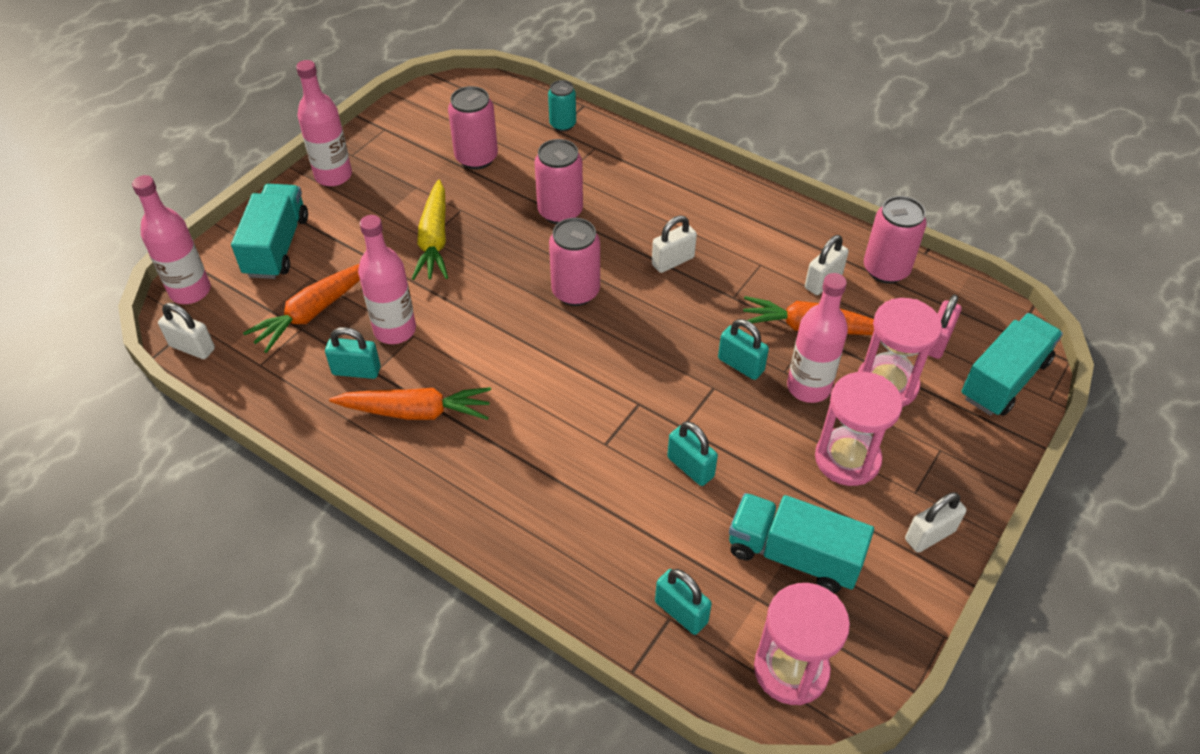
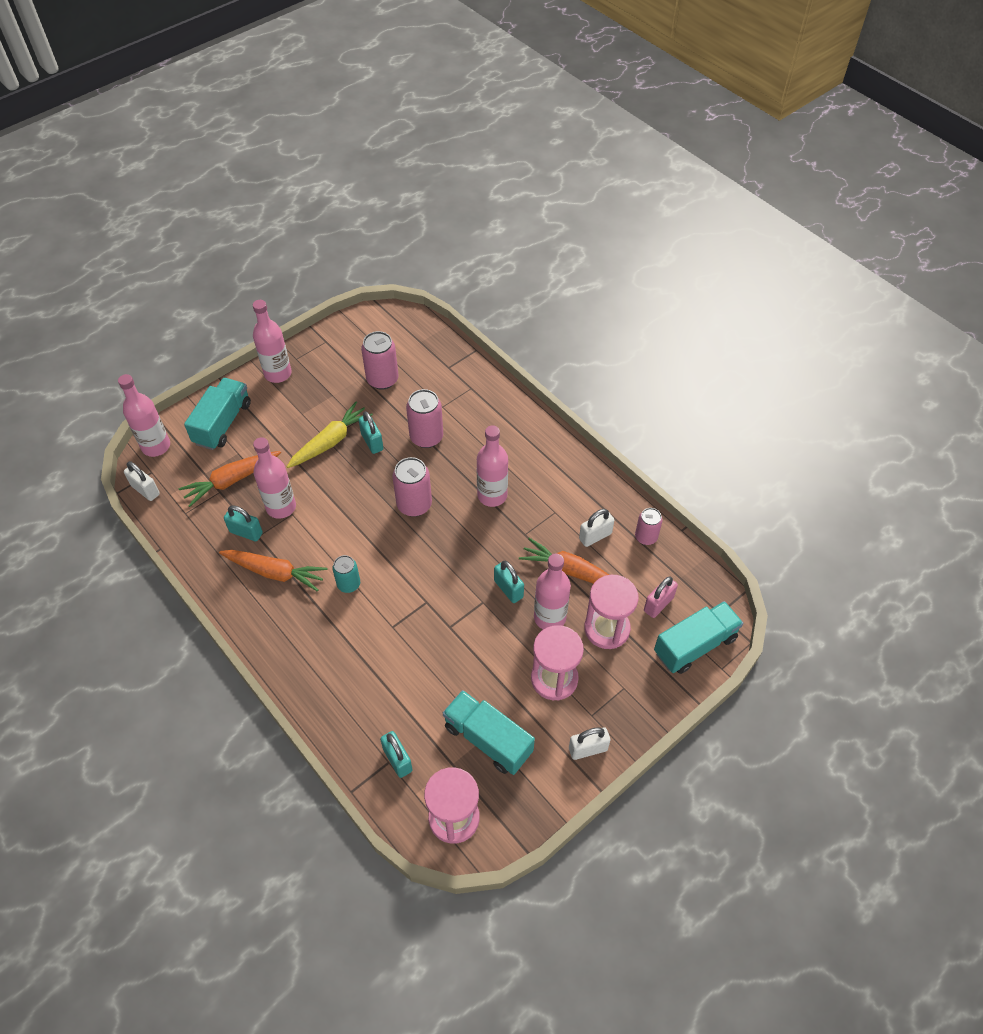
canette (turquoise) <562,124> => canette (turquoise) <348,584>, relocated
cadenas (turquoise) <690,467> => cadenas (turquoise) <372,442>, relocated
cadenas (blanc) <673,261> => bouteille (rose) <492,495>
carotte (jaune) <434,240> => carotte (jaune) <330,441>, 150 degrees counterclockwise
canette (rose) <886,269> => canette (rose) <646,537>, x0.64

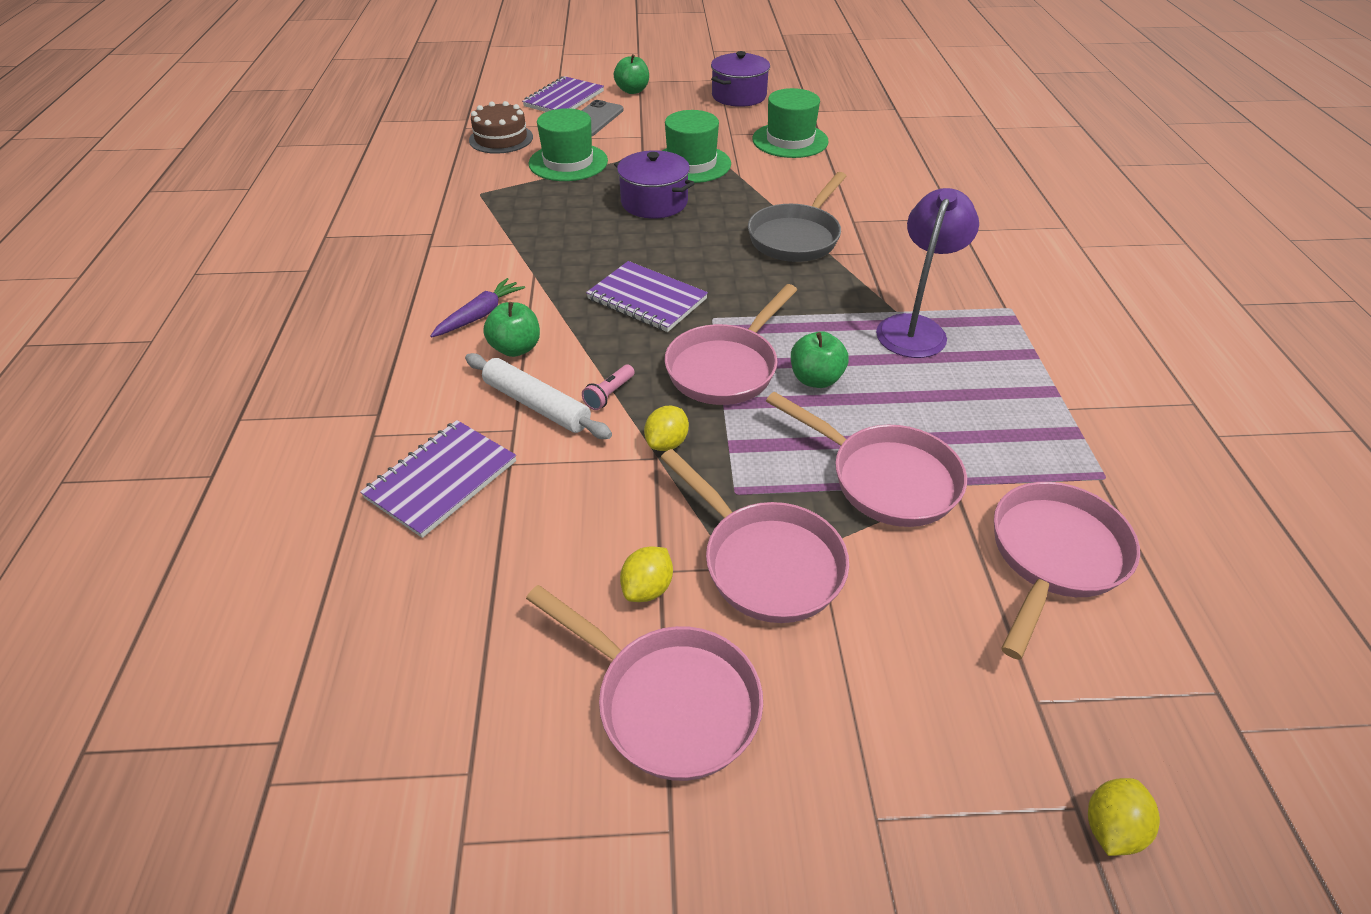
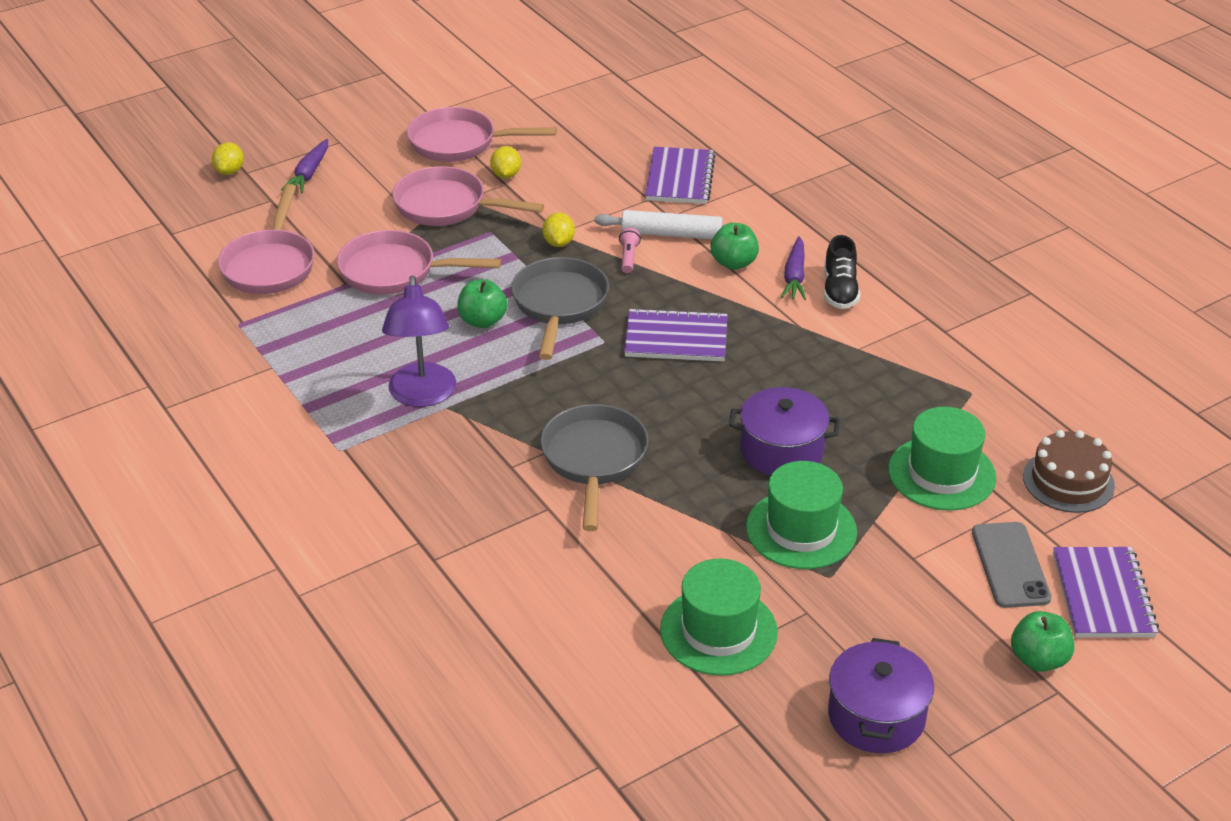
nothing => carotte (violet) <309,174>
nothing => chaussure (noir) <839,290>
poêle (rose) <726,367> => poêle (gris) <559,305>

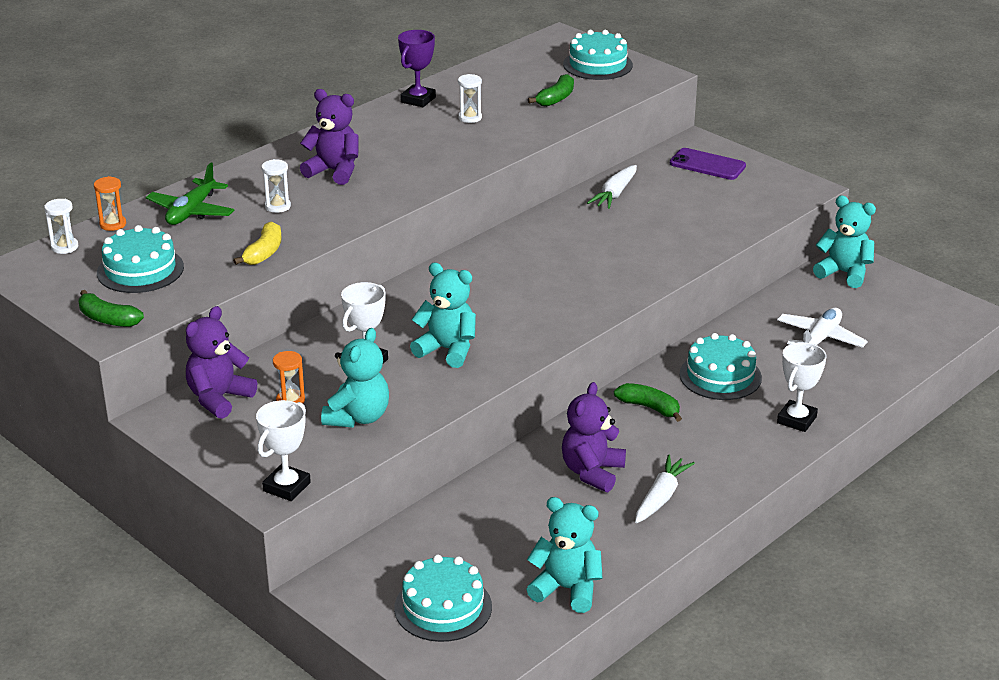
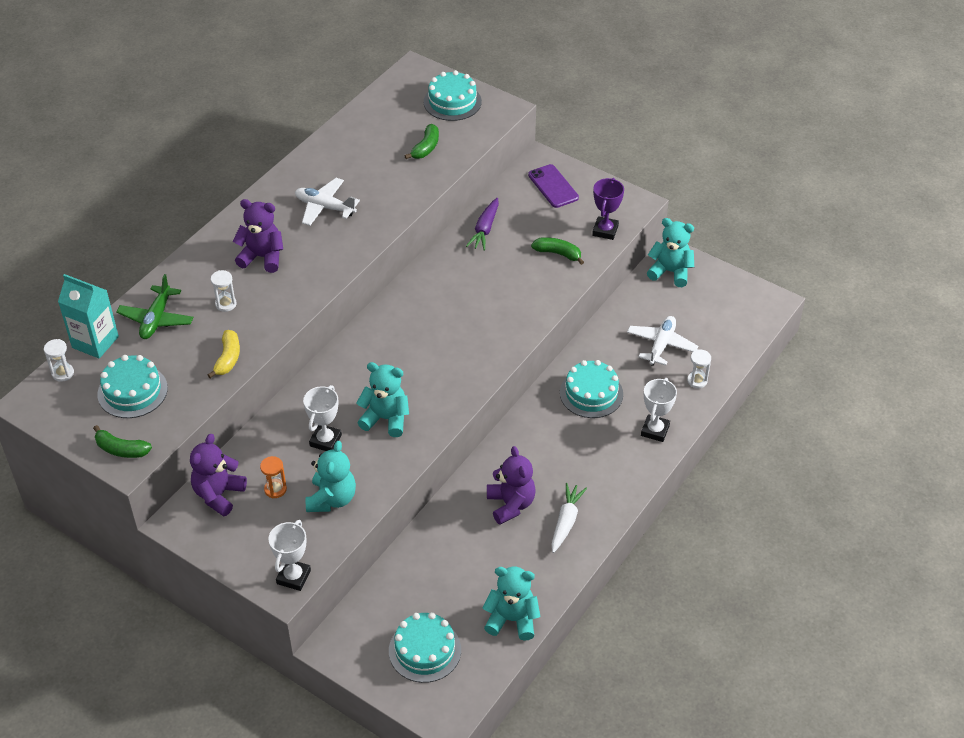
nothing => avion (blanc) <325,207>
trophée (violet) <418,100> => trophée (violet) <605,230>, relocated
sablier (blanc) <470,118> => sablier (blanc) <697,381>, relocated
banane (vert) <649,408> => banane (vert) <558,254>, relocated
sablier (orange) <113,224> => brique de lait (turquoise) <95,342>
carotte (blanc) <615,194> => carotte (violet) <485,229>
ours en peluche (violet) <592,472> => ours en peluche (violet) <511,504>, 150 degrees clockwise
téléphone (violet) <707,165> => téléphone (violet) <553,186>, 45 degrees clockwise

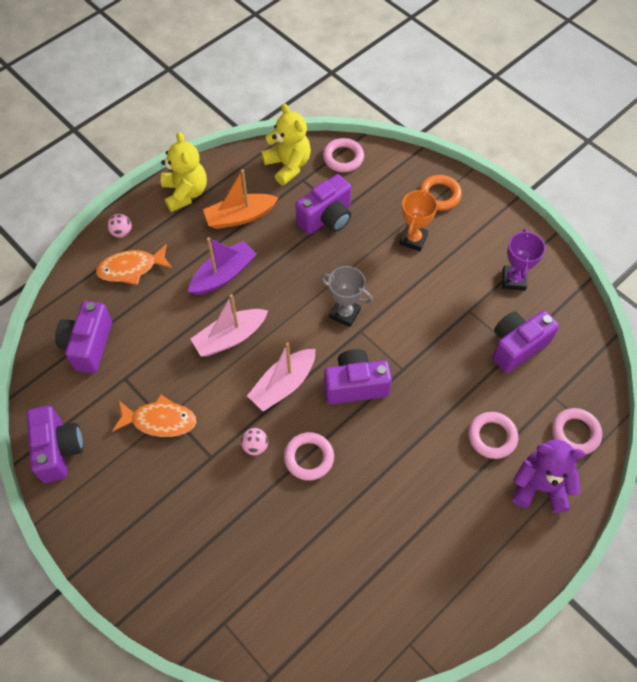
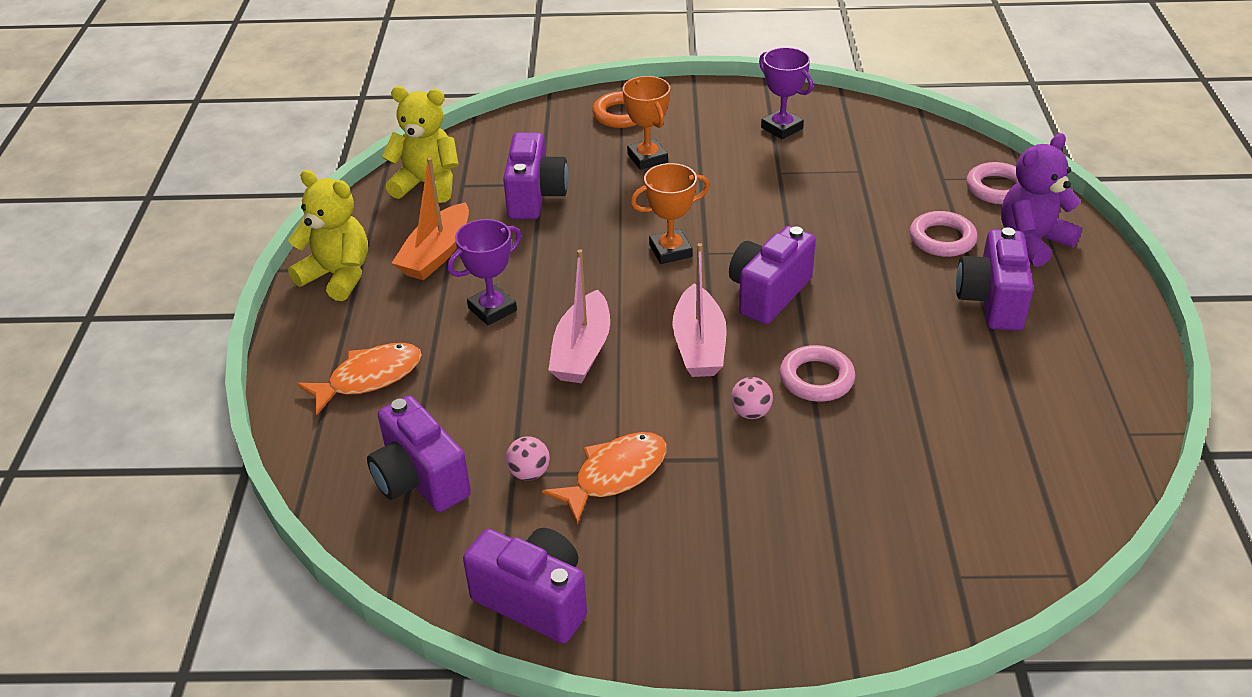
anneau (rose) <343,158> => nothing
balle (rose) <122,232> => balle (rose) <529,473>, relocated
appareil photo (violet) <517,346> => appareil photo (violet) <991,301>, relocated
bateau (violet) <223,275> => trophée (violet) <492,309>
trophée (gris) <345,313> => trophée (orange) <670,251>
poisson (orange) <131,268> => poisson (orange) <369,378>, 150 degrees counterclockwise

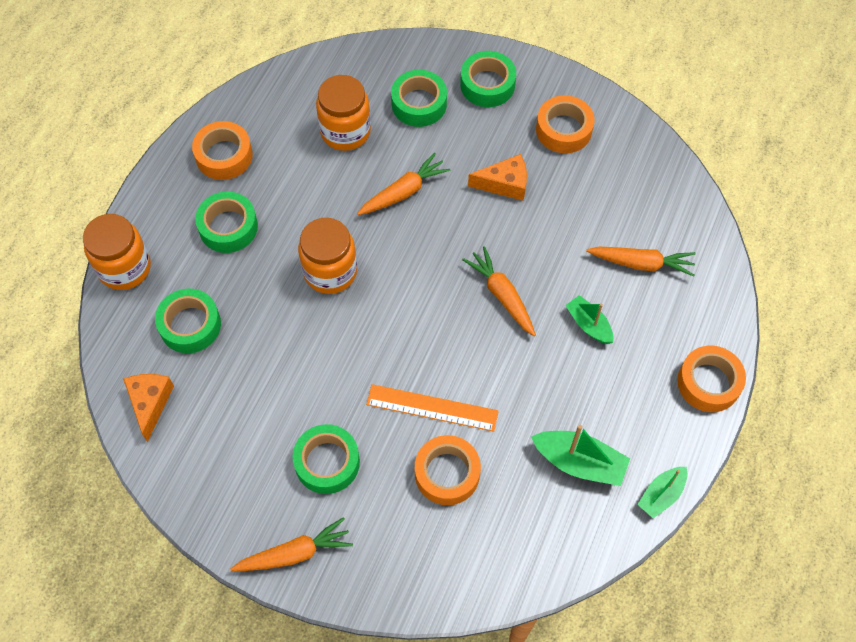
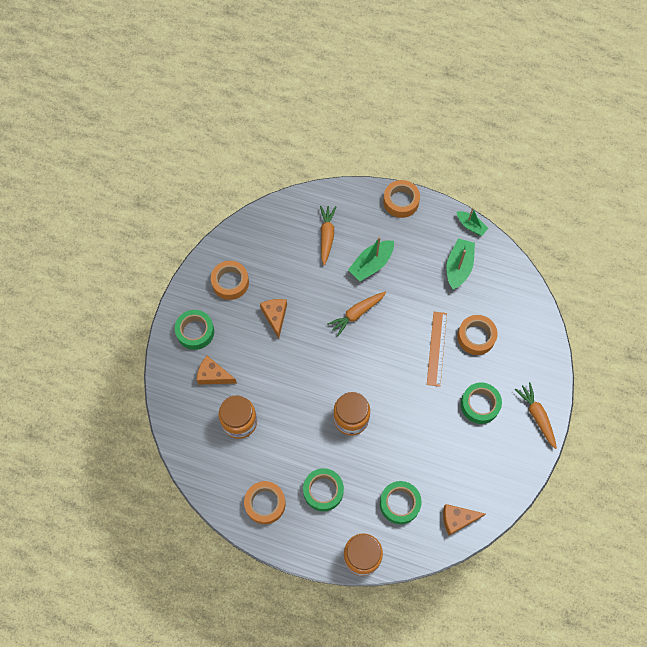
carotte (orange) <404,192> => nothing
ruban adhésif (vert) <419,104> => fromage (orange) <213,375>
bateau (vert) <588,324> => bateau (vert) <371,264>, x1.54

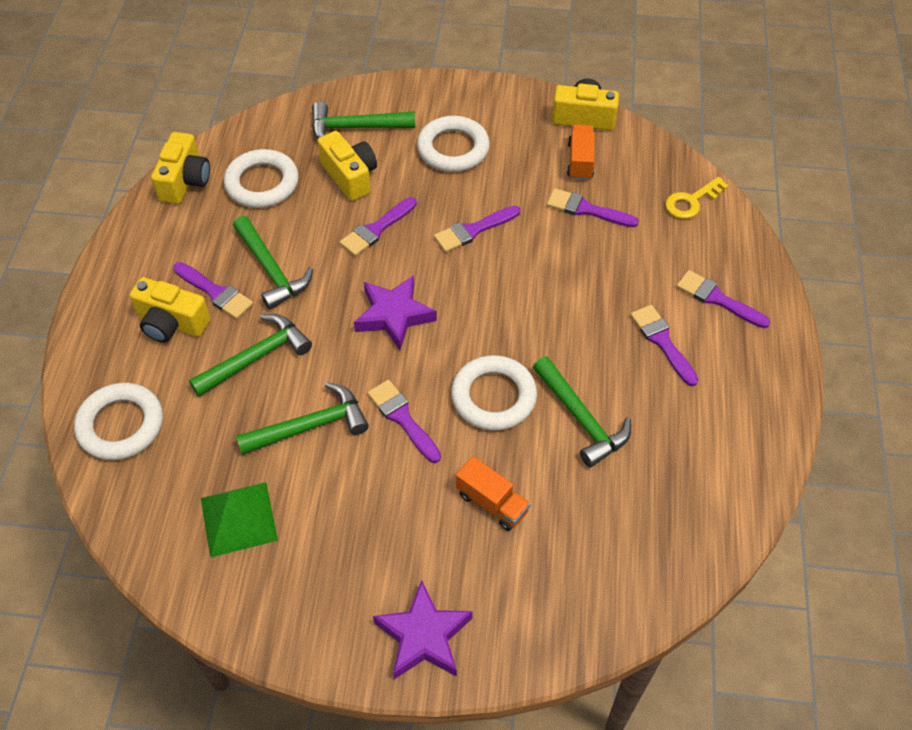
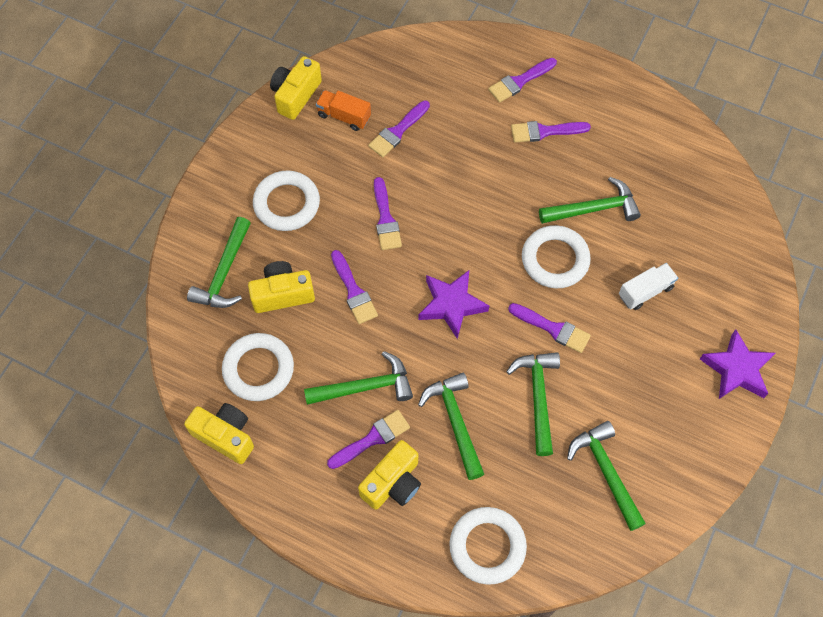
clé (jaune) <692,201> => nothing
pyramide (vert) <238,518> => marteau (vert) <606,472>
camion (orange) <492,503> => camion (blanc) <645,291>
pinceau (violet) <402,418> => pinceau (violet) <553,328>, 135 degrees counterclockwise

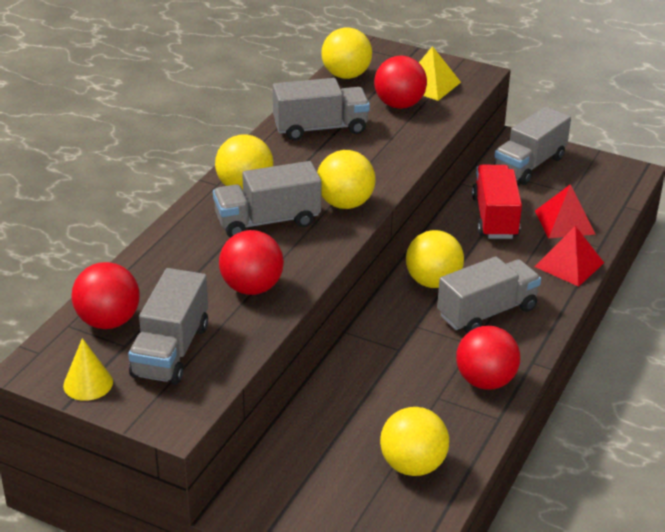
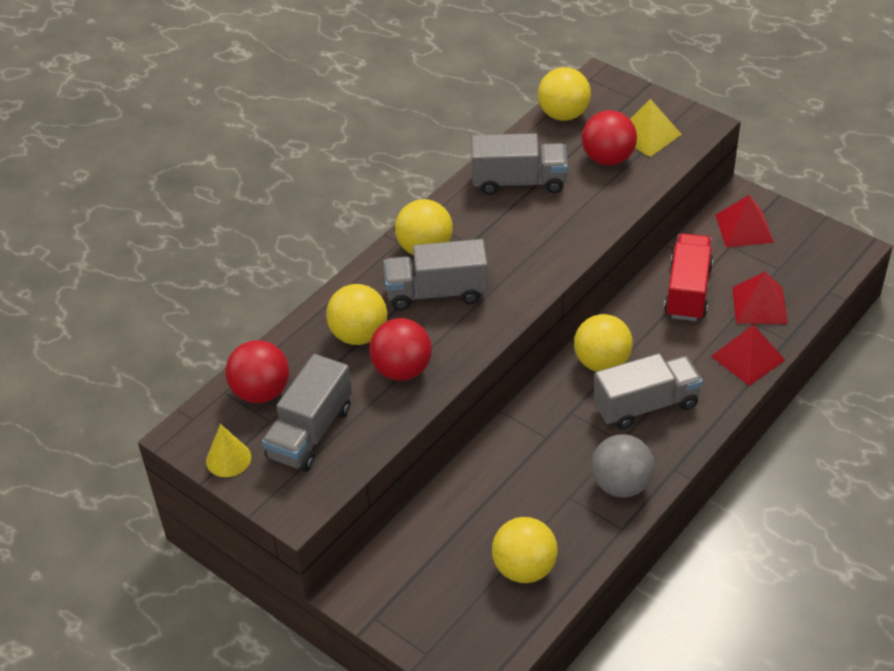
balle (jaune) <345,203> => balle (jaune) <359,335>, relocated
camion (gris) <529,165> => pyramide (rouge) <744,228>
balle (rouge) <485,381> => balle (gris) <621,485>

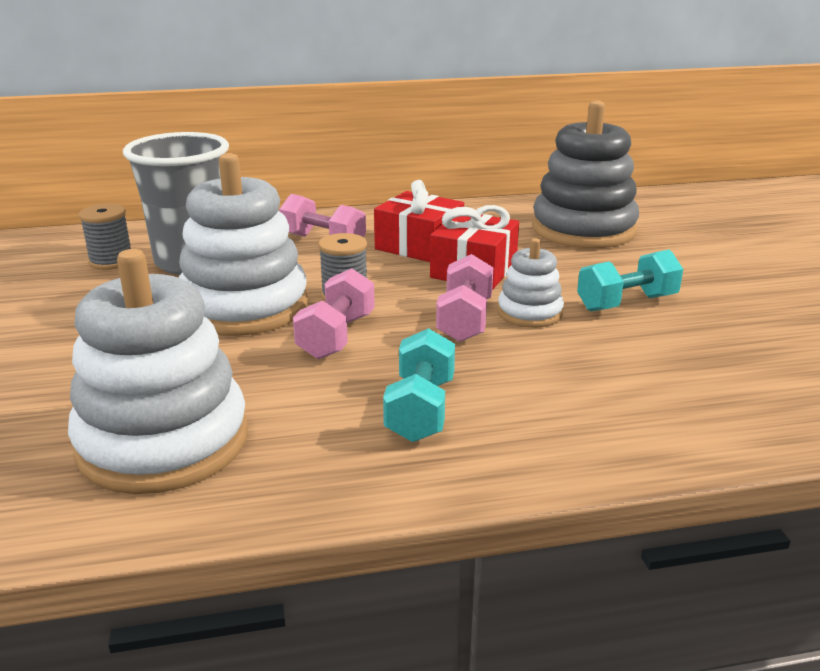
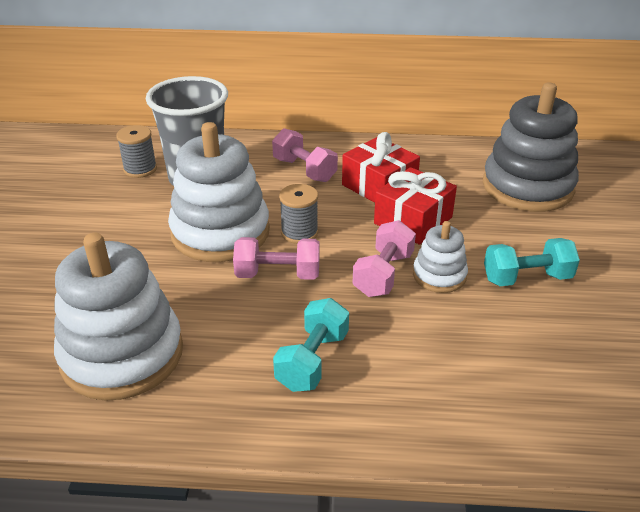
haltère (rose) <337,336> => haltère (rose) <278,274>, 60 degrees clockwise

